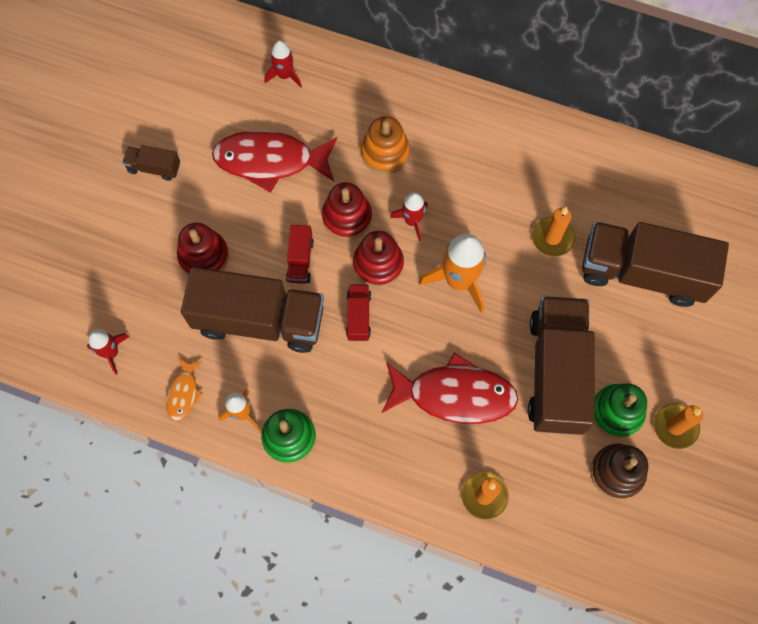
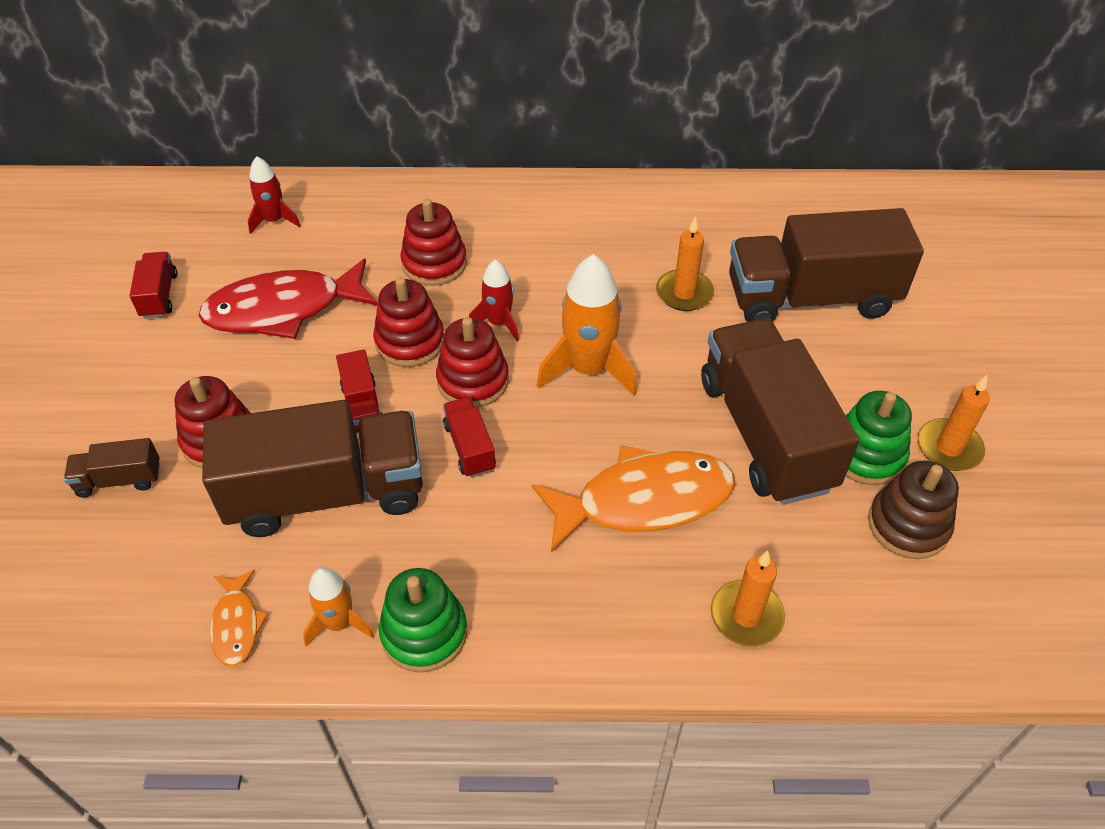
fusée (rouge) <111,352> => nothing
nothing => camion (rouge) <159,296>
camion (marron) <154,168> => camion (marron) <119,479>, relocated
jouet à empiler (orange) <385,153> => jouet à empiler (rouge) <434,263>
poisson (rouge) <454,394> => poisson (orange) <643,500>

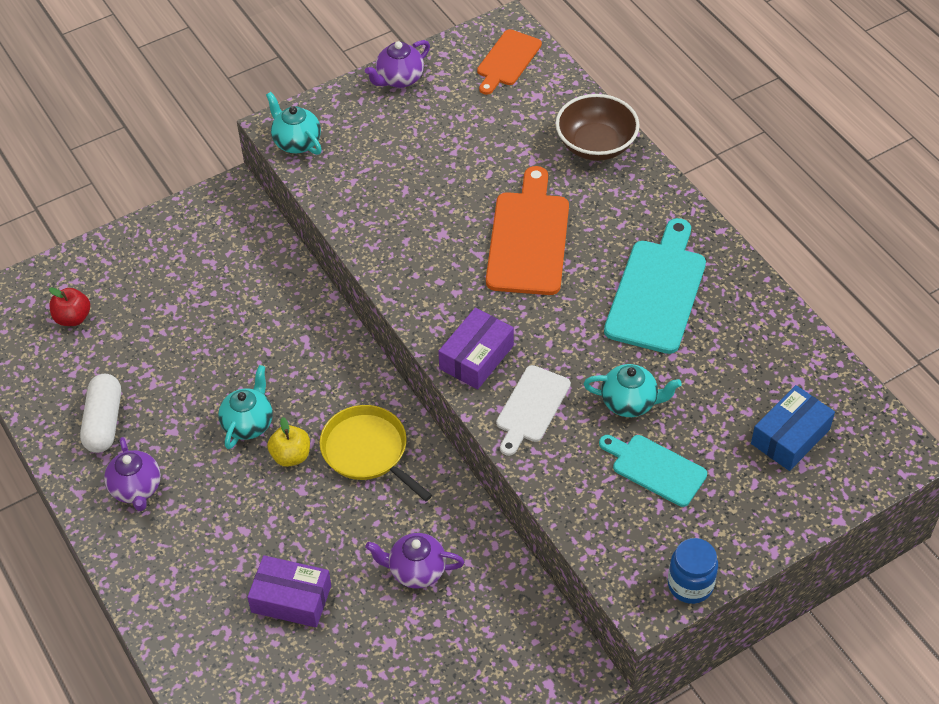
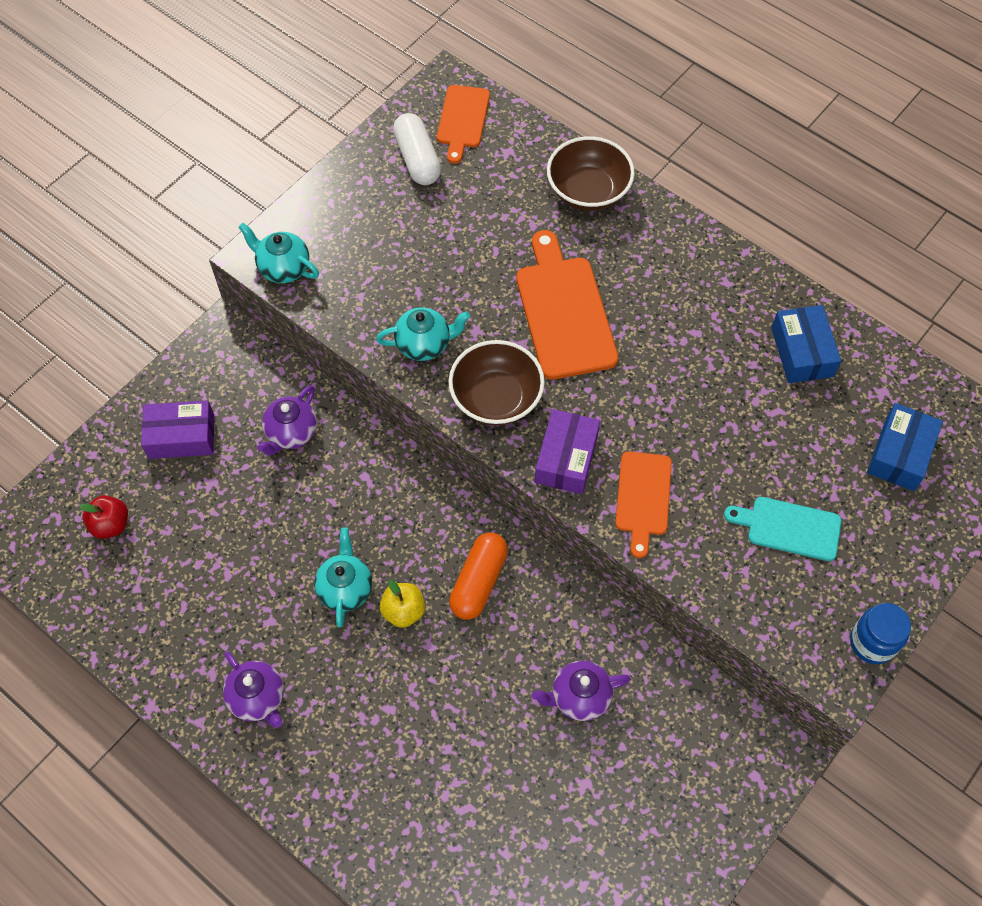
planche à découper (turquoise) <657,291> => nothing
nothing => bol (marron) <496,398>
nothing => boîte (bleu) <802,352>
gélule (blanc) <104,422> => gélule (blanc) <417,159>, relocated
boîte (violet) <291,599> => boîte (violet) <181,436>, relocated
théière (violet) <399,79> => théière (violet) <291,433>, relocated
théière (turquoise) <630,402> => théière (turquoise) <424,344>, relocated
poêle (jaune) <367,451> => gélule (orange) <478,582>
planche à découper (blanc) <531,407> => planche à découper (orange) <643,497>

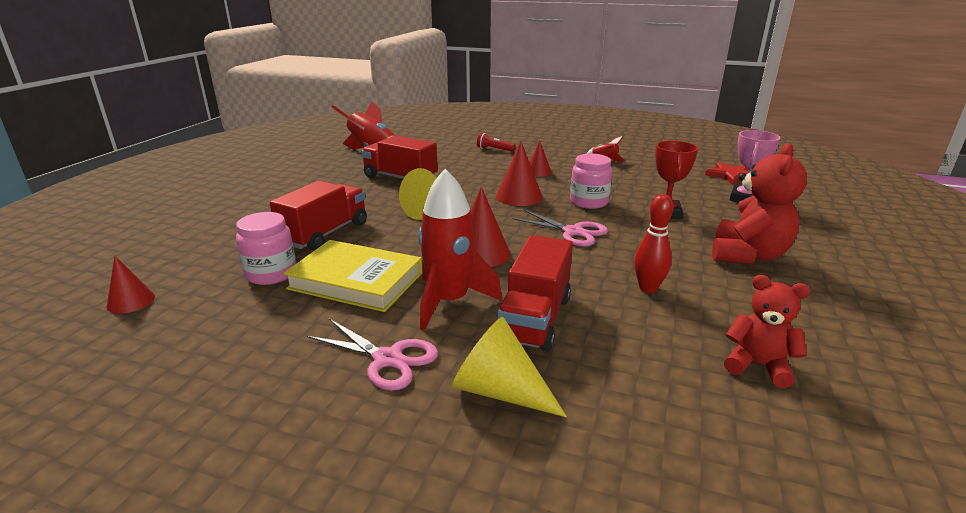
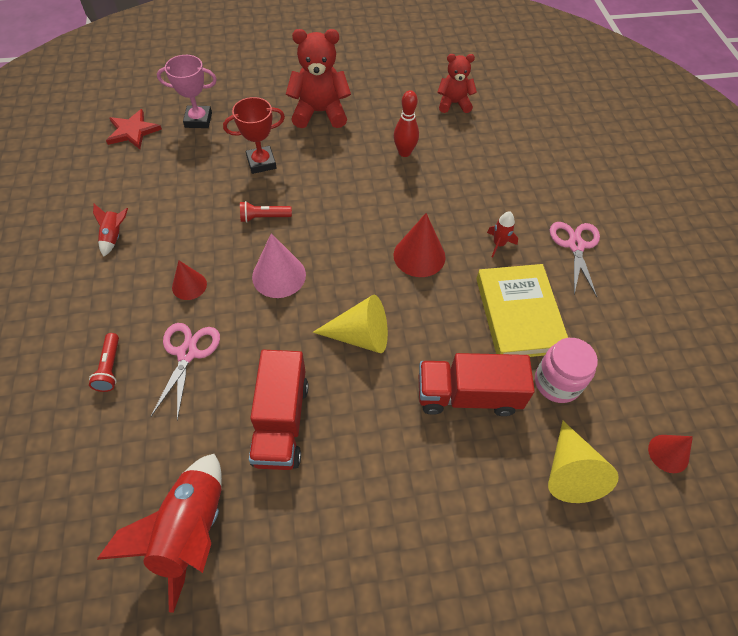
camion (rouge) <535,319> => nothing
cône (jaune) <500,391> => cône (jaune) <570,471>, relocated
ciseaux (rose) <573,232> => ciseaux (rose) <187,353>, relocated
bocal (rose) <589,202> => lampe de poche (rouge) <264,217>
cône (rouge) <519,196> => cône (rose) <279,275>
ours en peluche (rouge) <757,365> => ours en peluche (rouge) <453,103>, 90 degrees clockwise
fusée (rouge) <449,302> => fusée (rouge) <498,244>, x0.46

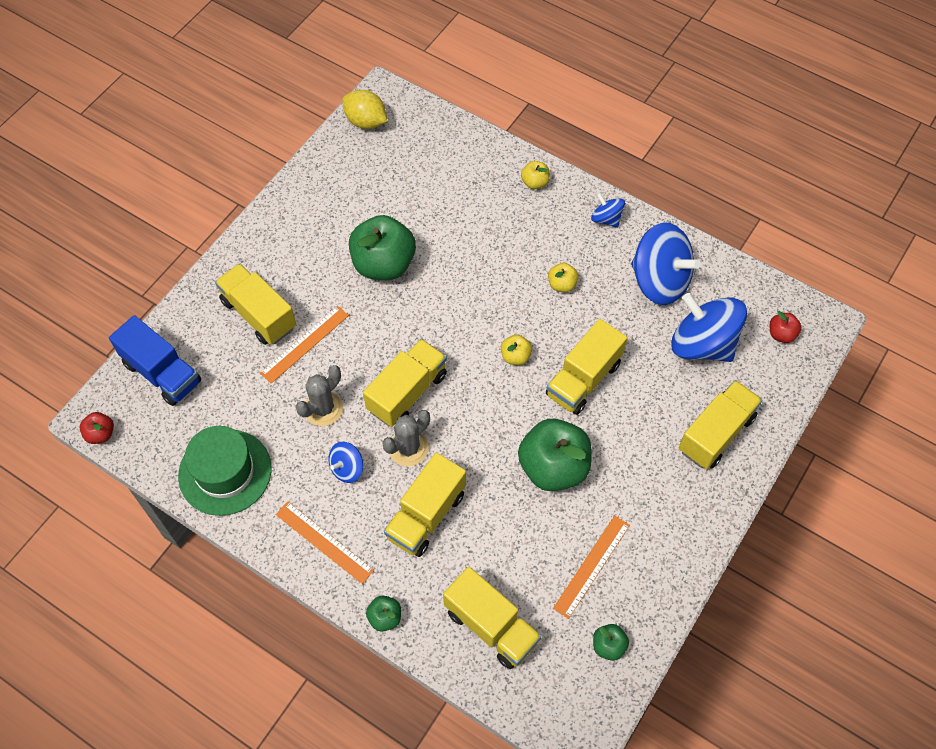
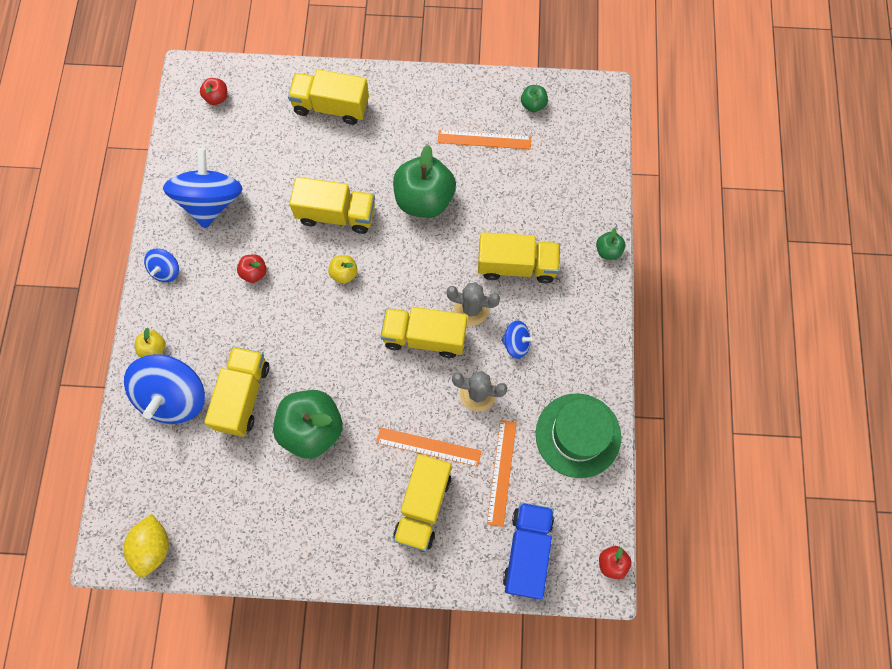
règle (orange) <324,542> => règle (orange) <501,472>, relocated
camion (jaune) <491,626> => camion (jaune) <243,396>, relocated
toupie (bleu) <702,344> => toupie (bleu) <174,397>, relocated
pomme (jaune) <562,284> => pomme (rouge) <254,273>

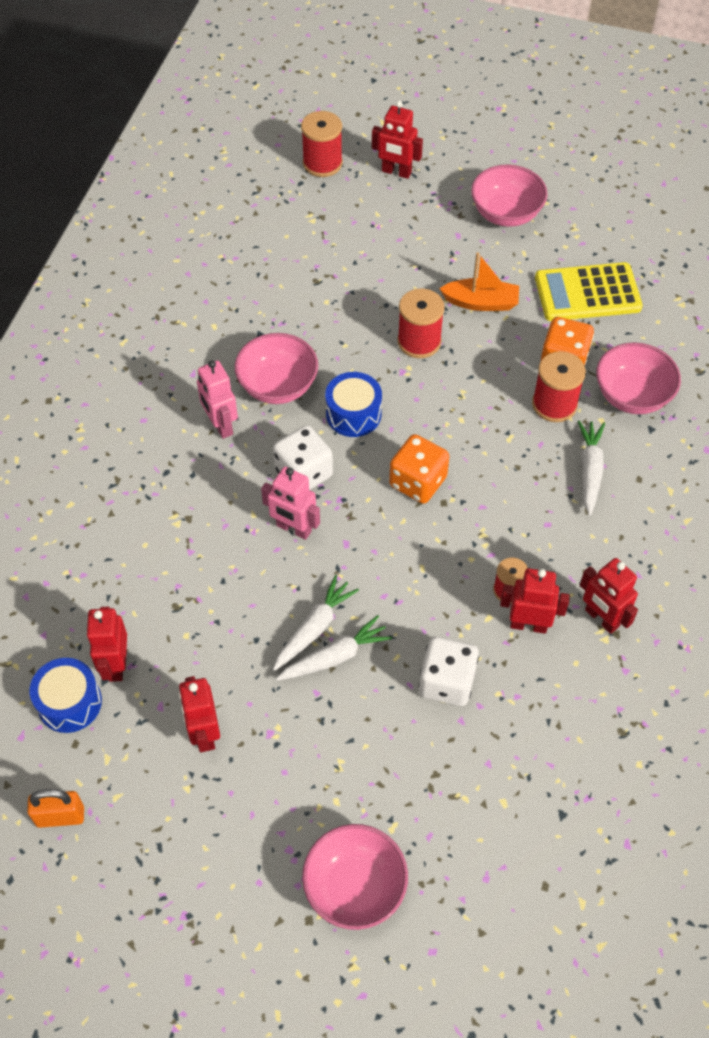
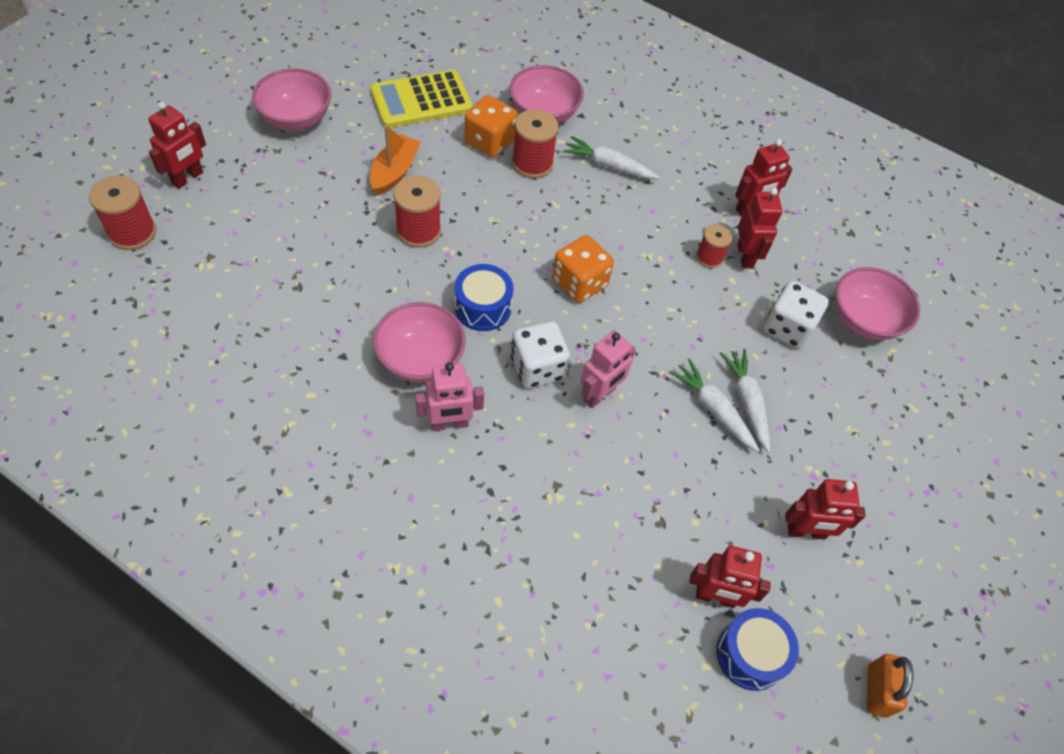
bol (rose) <355,887> => bol (rose) <864,320>, relocated
robot (rouge) <528,624> => robot (rouge) <745,256>, 150 degrees clockwise
calculatrice (jaune) <587,293> => calculatrice (jaune) <421,100>, 60 degrees clockwise

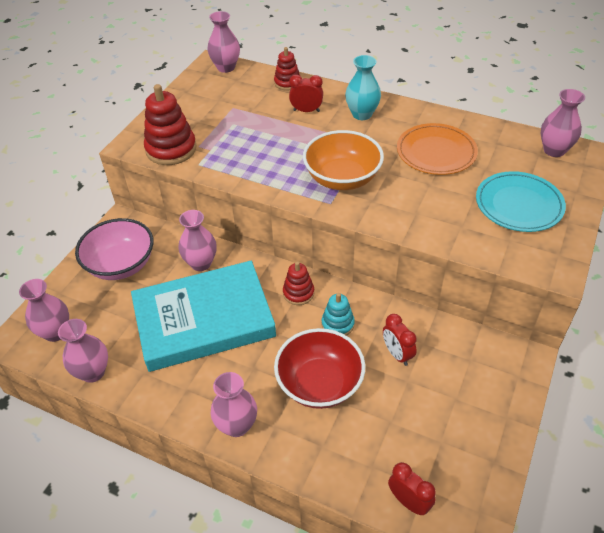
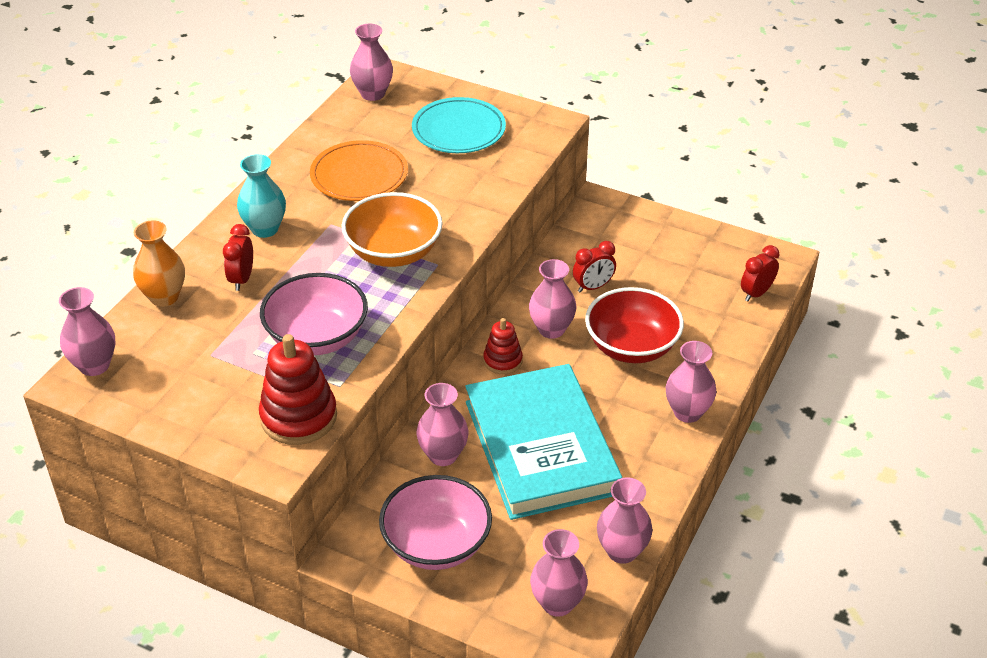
nothing => bol (rose) <317,337>
jouet à empiler (rouge) <287,83> => vase (orange) <164,297>
jouet à empiler (turquoise) <337,324> => vase (rose) <551,329>

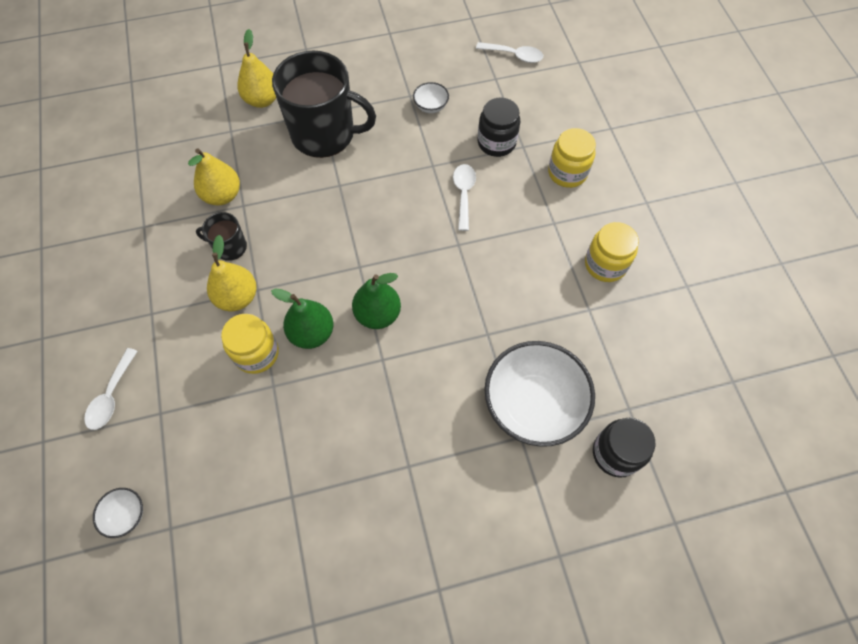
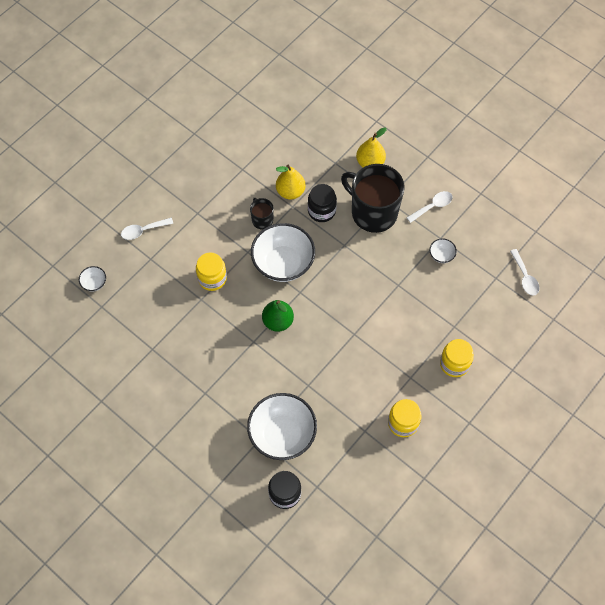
poire (jaune) <237,297> => nothing
poire (vert) <312,333> => nothing
nothing => bol (blanc) <283,263>
cuillère (blanc) <463,194> => cuillère (blanc) <432,206>, relocated
bocal (noir) <496,142> => bocal (noir) <321,211>, relocated
tasse (noir) <324,134> => tasse (noir) <373,212>, 150 degrees clockwise

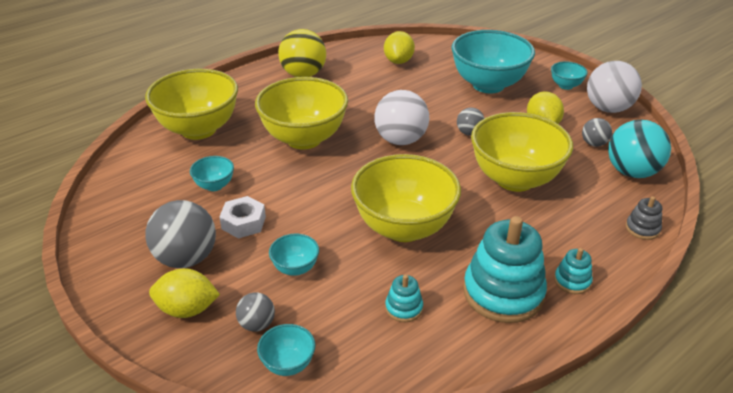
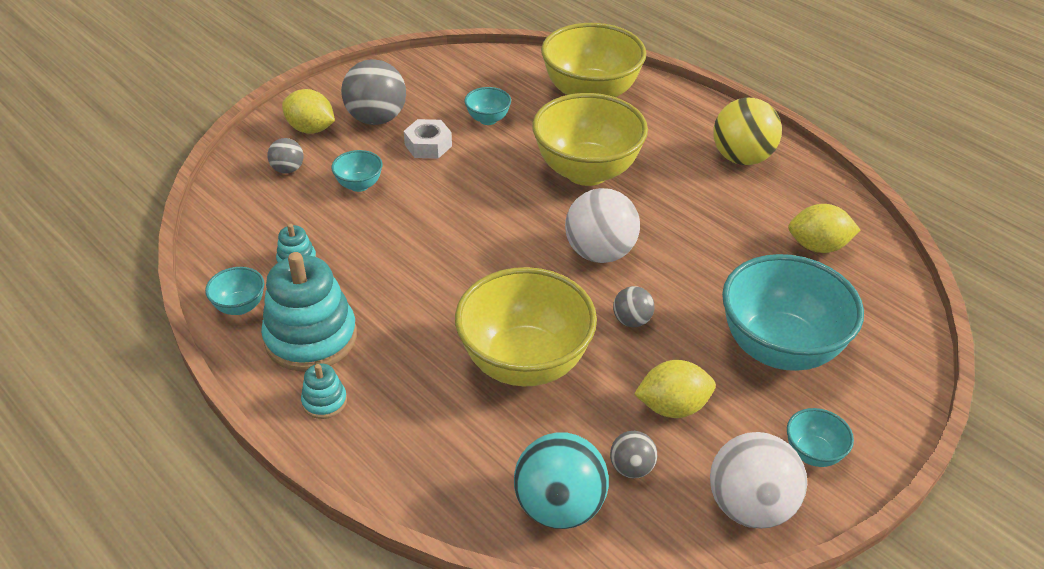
bol (jaune) <403,227> => nothing
jouet à empiler (gris) <642,228> => nothing
bol (turquoise) <288,364> => bol (turquoise) <240,306>, relocated
citron (jaune) <187,309> => citron (jaune) <311,129>, 60 degrees counterclockwise

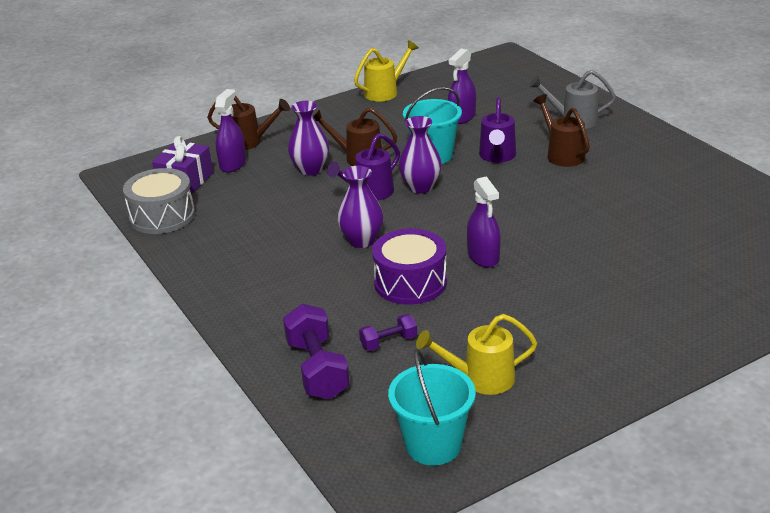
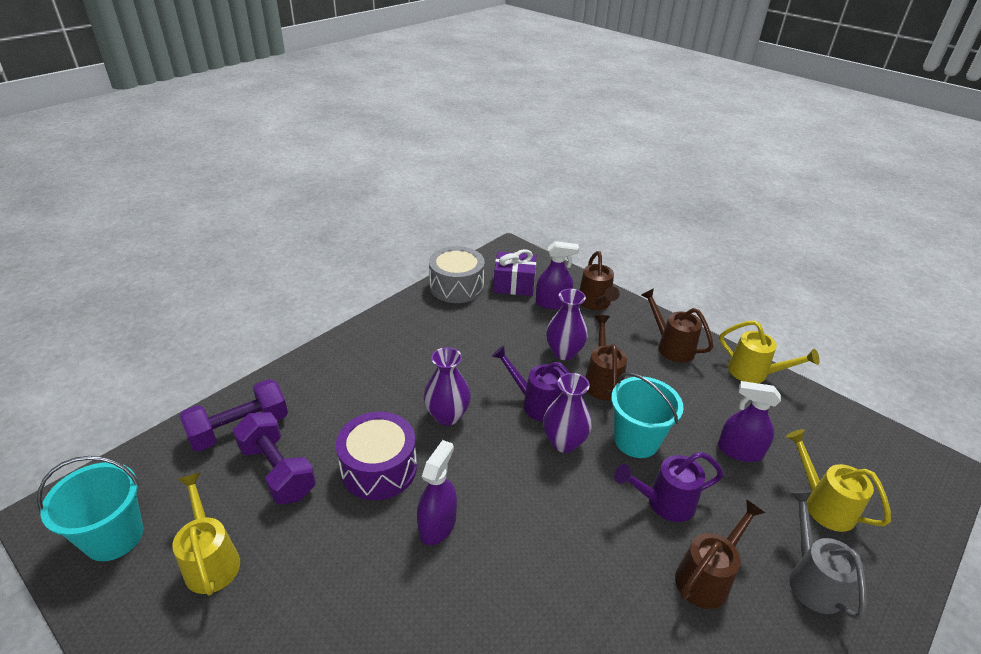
nothing => arrosoir (marron) <671,346>
nothing => arrosoir (jaune) <823,504>
vaporisateur (violet) <483,257> => vaporisateur (violet) <437,525>, 150 degrees clockwise
haltère (violet) <388,342> => haltère (violet) <277,471>, x1.85

